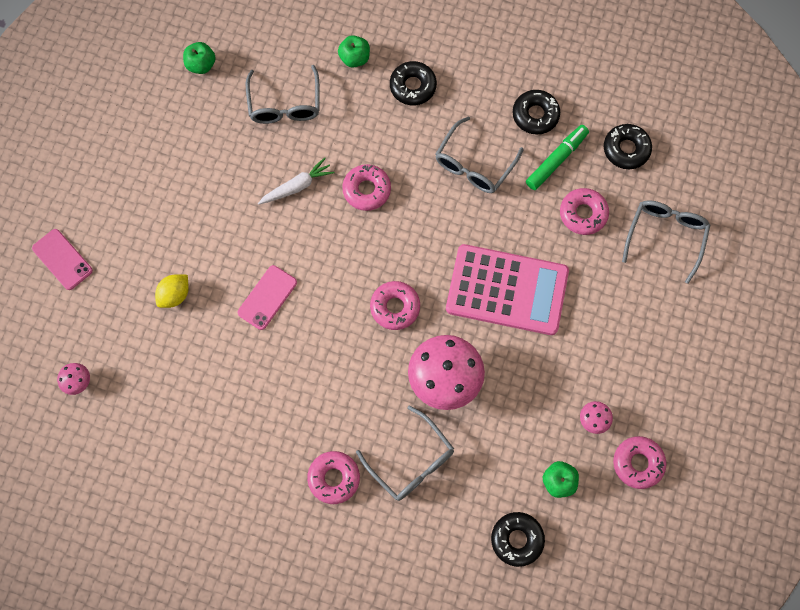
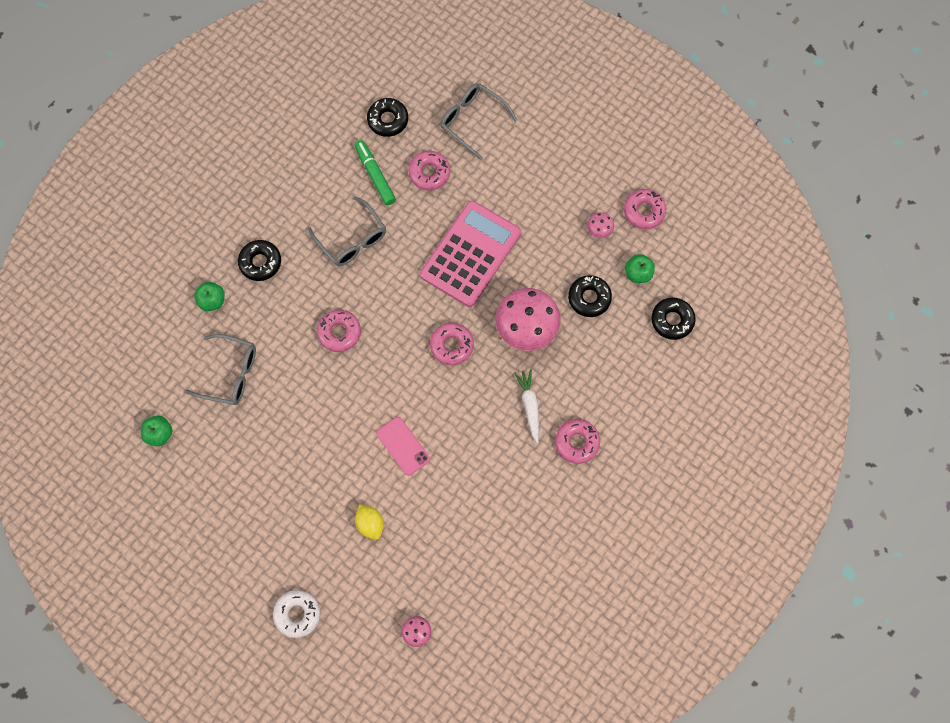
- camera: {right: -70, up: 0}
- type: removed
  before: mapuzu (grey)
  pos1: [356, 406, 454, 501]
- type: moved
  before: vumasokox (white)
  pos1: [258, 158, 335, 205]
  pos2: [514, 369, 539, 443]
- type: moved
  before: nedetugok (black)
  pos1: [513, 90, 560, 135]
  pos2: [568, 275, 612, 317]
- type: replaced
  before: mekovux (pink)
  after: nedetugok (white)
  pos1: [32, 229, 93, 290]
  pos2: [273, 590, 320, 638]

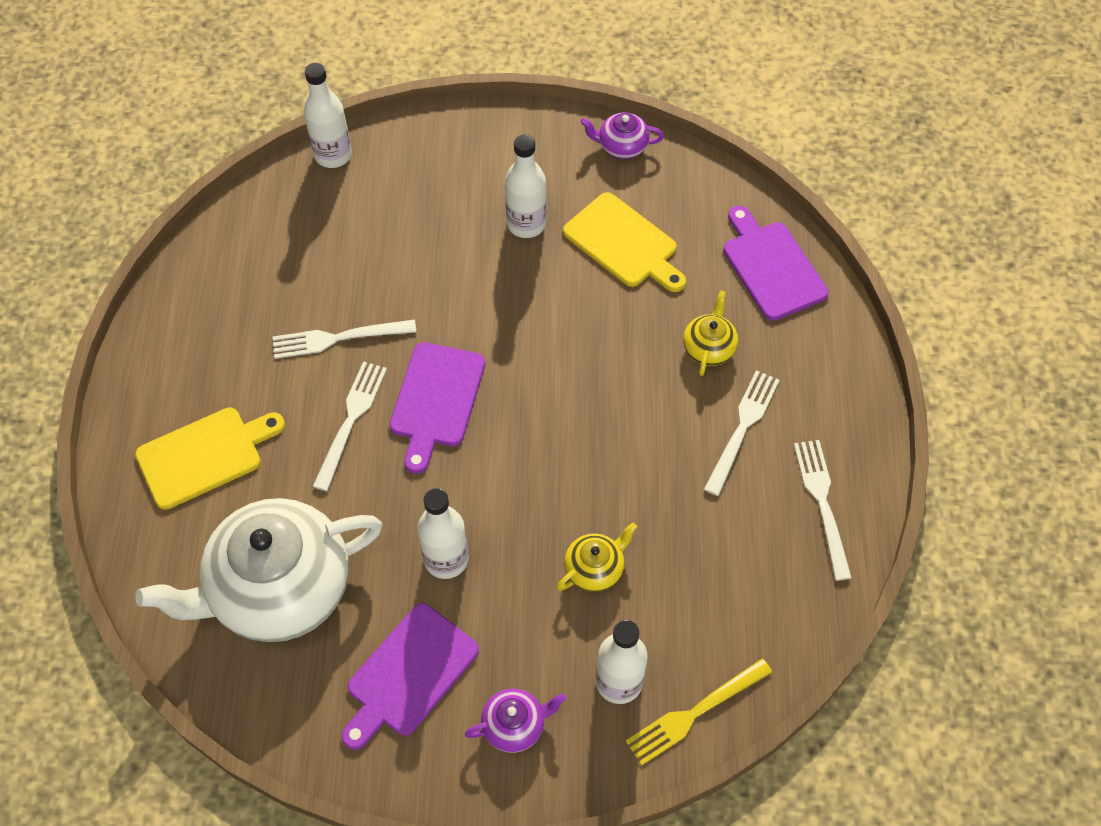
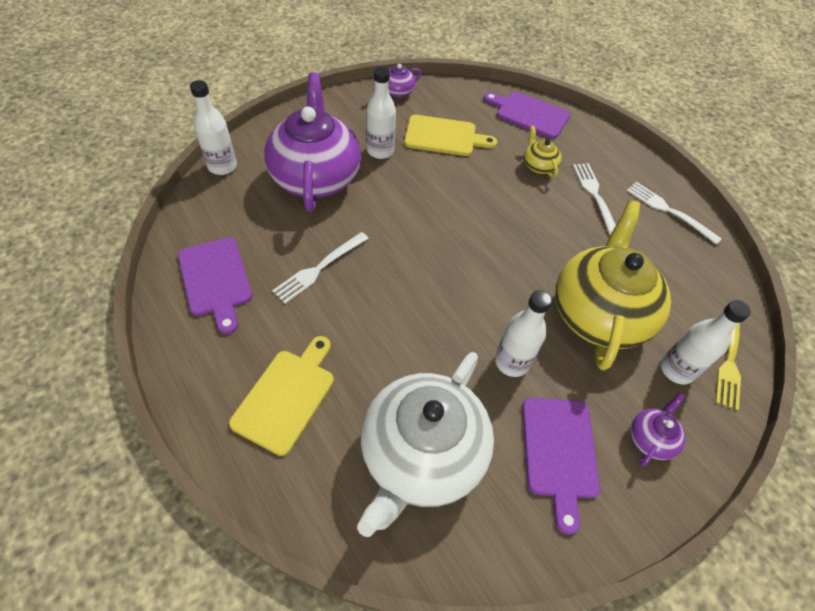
- camera: {right: -40, up: -5}
- type: removed
  before: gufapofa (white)
  pos1: [313, 361, 387, 491]
- type: added
  after: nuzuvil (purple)
  pos2: [264, 72, 361, 212]
- type: moved
  before: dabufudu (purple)
  pos1: [389, 342, 485, 474]
  pos2: [178, 237, 252, 334]
- type: resized
  before: nuzuvil (yellow)
  pos1: [557, 522, 637, 592]
  pos2: [555, 200, 671, 370]
  scale: 2.39

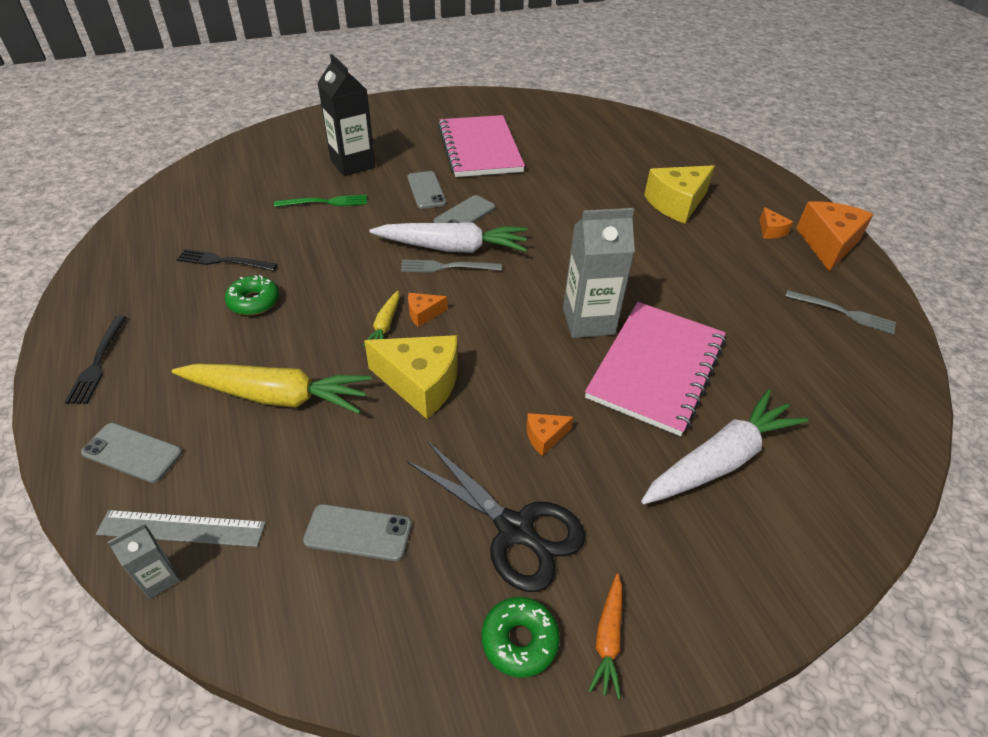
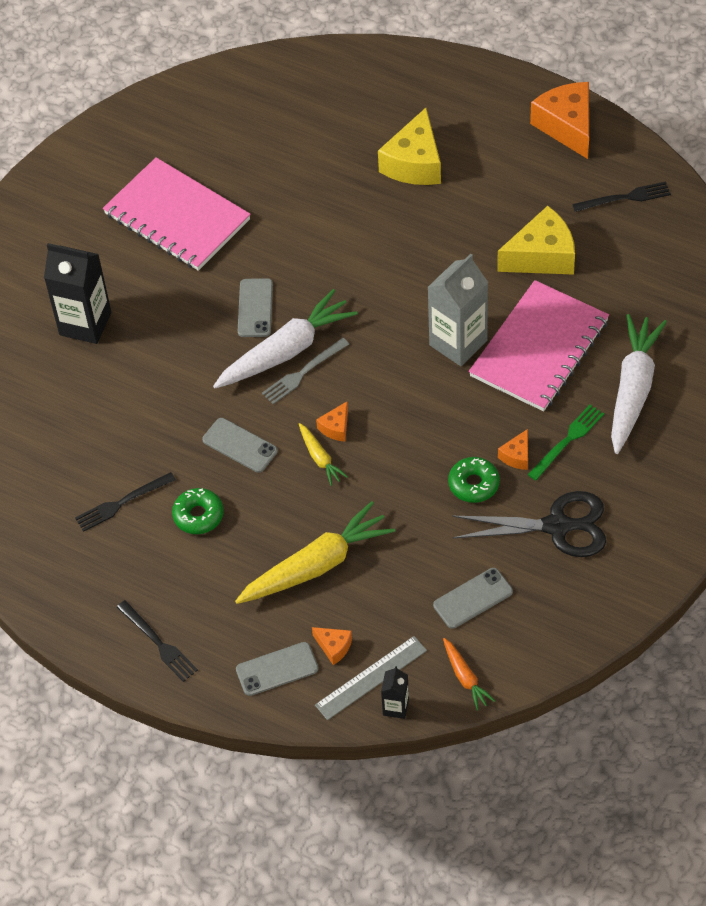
- camera: {right: -35, up: 10}
- type: moved
  before: gufapofa (green)
  pos1: [274, 195, 367, 207]
  pos2: [528, 405, 604, 481]
- type: moved
  before: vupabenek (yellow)
  pos1: [364, 335, 458, 419]
  pos2: [497, 206, 575, 275]
- type: moved
  before: mekovux (grey)
  pos1: [407, 171, 446, 209]
  pos2: [202, 418, 278, 473]
- type: moved
  before: nedetugok (green)
  pos1: [482, 597, 560, 678]
  pos2: [448, 457, 500, 503]
- type: moved
  before: vumasokox (orange)
  pos1: [589, 574, 622, 699]
  pos2: [443, 638, 495, 711]
- type: moved
  before: vupabenek (orange)
  pos1: [759, 207, 793, 239]
  pos2: [312, 627, 352, 665]
- type: recoloured
  before: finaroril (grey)
  after: finaroril (black)
  pos1: [108, 523, 180, 599]
  pos2: [381, 666, 409, 719]
- type: recoloured
  before: gufapofa (grey)
  after: gufapofa (black)
  pos1: [785, 290, 896, 334]
  pos2: [572, 182, 671, 212]
- type: turned
  before: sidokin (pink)
  pos1: [585, 302, 726, 436]
  pos2: [469, 280, 609, 411]
  turn: 45

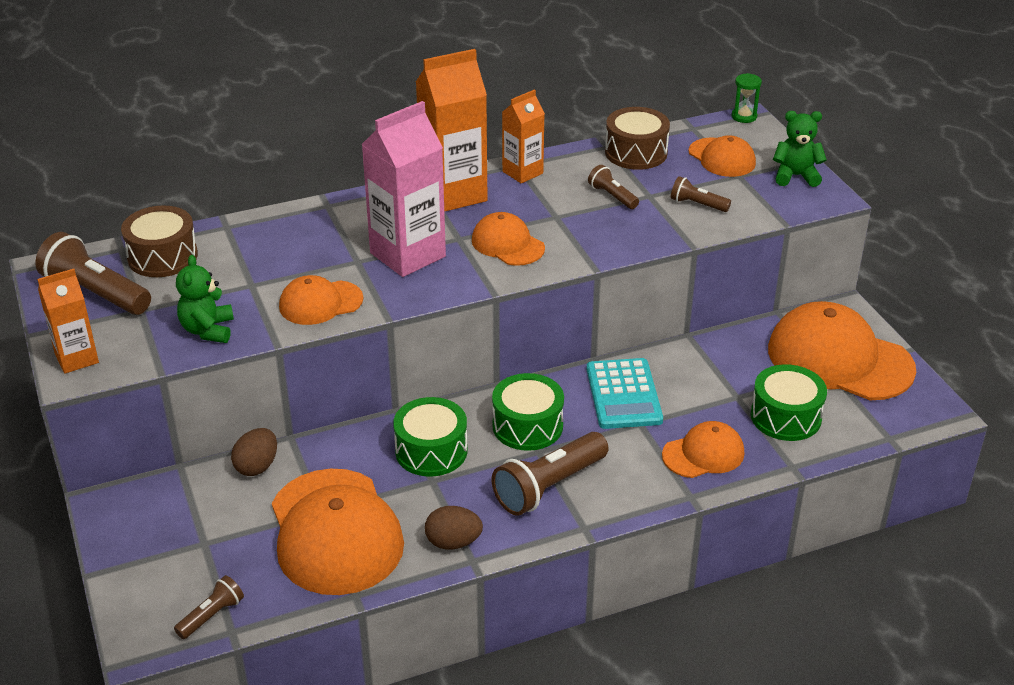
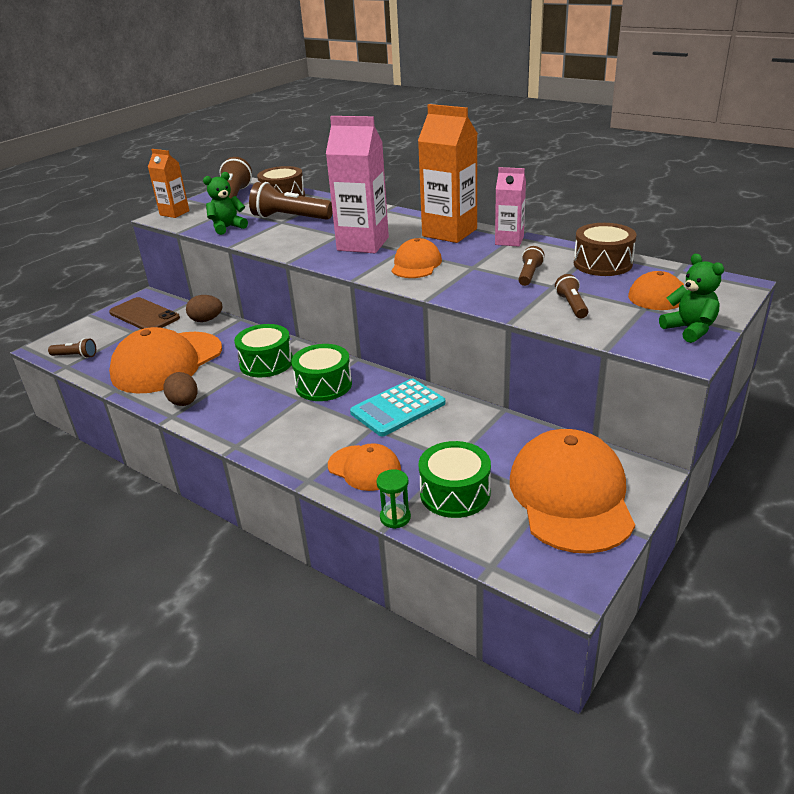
- camera: {right: 60, up: -5}
- type: removed
  before: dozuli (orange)
  pos1: [279, 275, 363, 325]
- type: added
  after: mekovux (brown)
  pos2: [109, 297, 180, 329]
- type: moved
  before: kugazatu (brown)
  pos1: [492, 432, 609, 516]
  pos2: [249, 182, 333, 220]
- type: moved
  before: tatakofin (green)
  pos1: [732, 73, 762, 123]
  pos2: [376, 469, 411, 529]
- type: recoloured
  before: finaroril (orange)
  after: finaroril (pink)
  pos1: [502, 89, 545, 183]
  pos2: [495, 167, 526, 247]

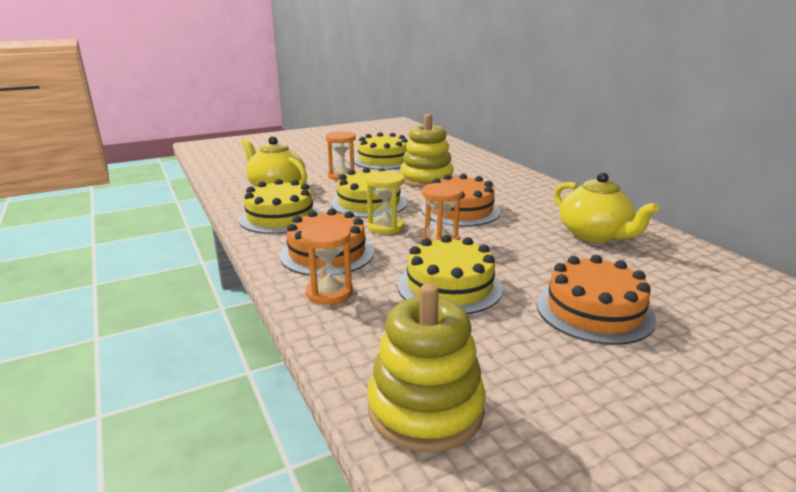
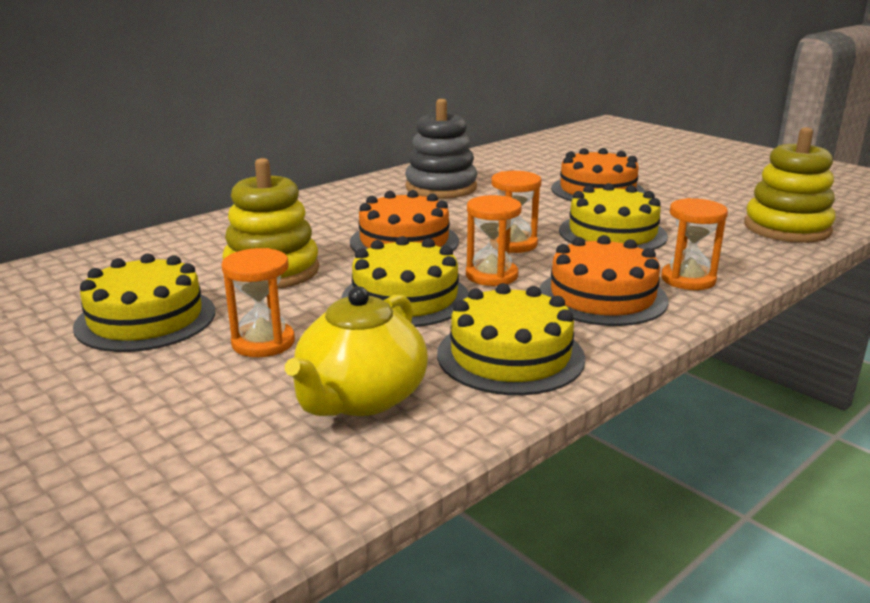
- camera: {right: -105, up: 0}
- type: replaced
  before: nuzuvil (yellow)
  after: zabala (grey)
  pos1: [554, 172, 659, 243]
  pos2: [405, 99, 477, 199]
- type: recoloured
  before: tatakofin (yellow)
  after: tatakofin (orange)
  pos1: [366, 171, 404, 234]
  pos2: [466, 195, 522, 286]

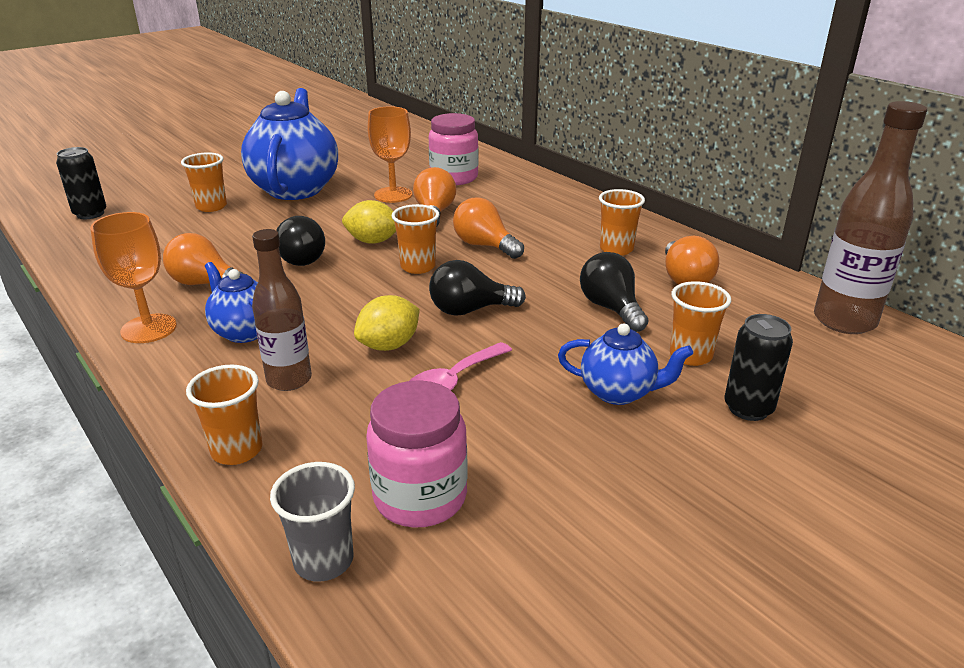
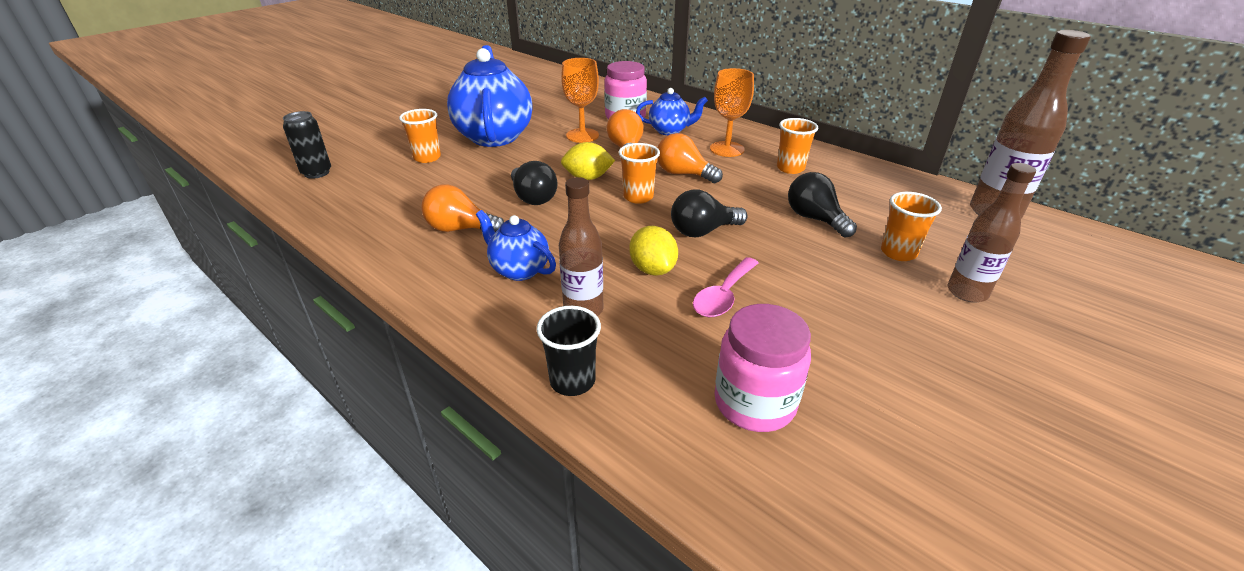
- camera: {right: -10, up: 5}
- type: removed
  before: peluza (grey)
  pos1: [270, 462, 355, 582]
- type: removed
  before: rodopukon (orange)
  pos1: [665, 236, 719, 284]
- type: moved
  before: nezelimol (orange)
  pos1: [90, 212, 177, 343]
  pos2: [710, 68, 754, 157]
- type: moved
  before: nuzuvil (blue)
  pos1: [558, 323, 693, 405]
  pos2: [636, 88, 708, 135]
- type: replaced
  before: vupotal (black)
  after: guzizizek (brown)
  pos1: [725, 314, 793, 421]
  pos2: [947, 163, 1036, 303]
- type: recoloured
  before: peluza (orange)
  after: peluza (black)
  pos1: [186, 365, 262, 465]
  pos2: [536, 306, 601, 396]
- type: turned
  before: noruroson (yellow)
  pos1: [354, 295, 420, 351]
  pos2: [629, 226, 678, 276]
  turn: -60

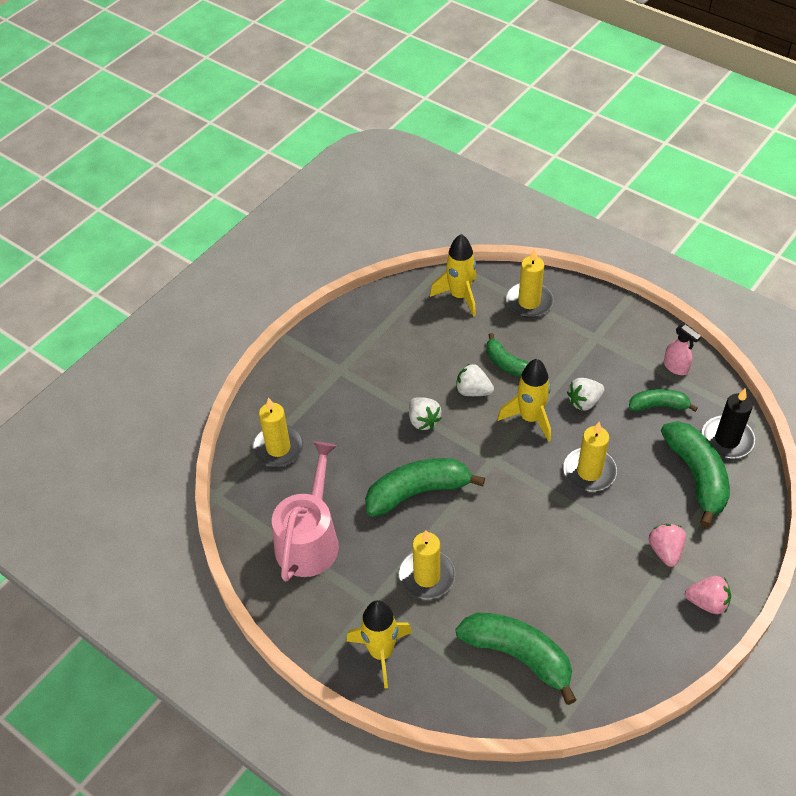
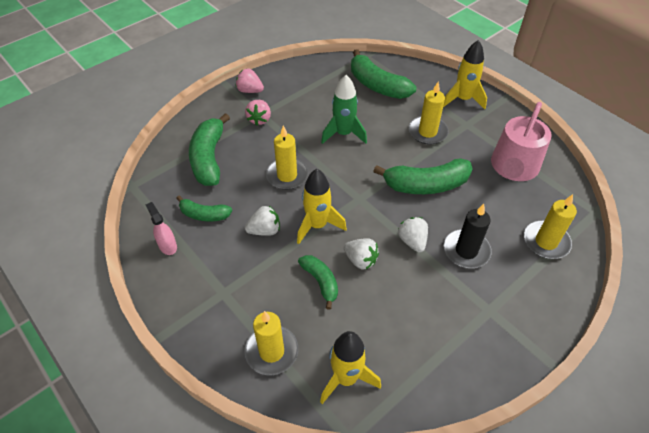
- camera: {right: -170, up: 0}
- type: added
  after: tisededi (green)
  pos2: [321, 75, 367, 144]
- type: moved
  before: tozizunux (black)
  pos1: [702, 388, 755, 458]
  pos2: [444, 204, 492, 268]

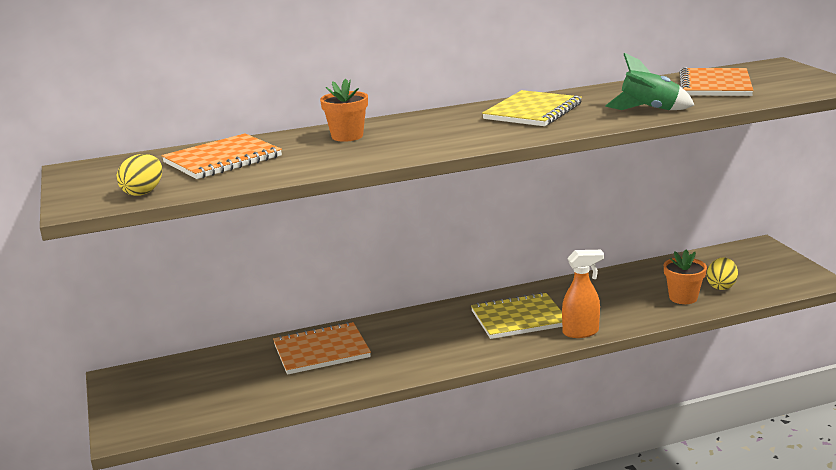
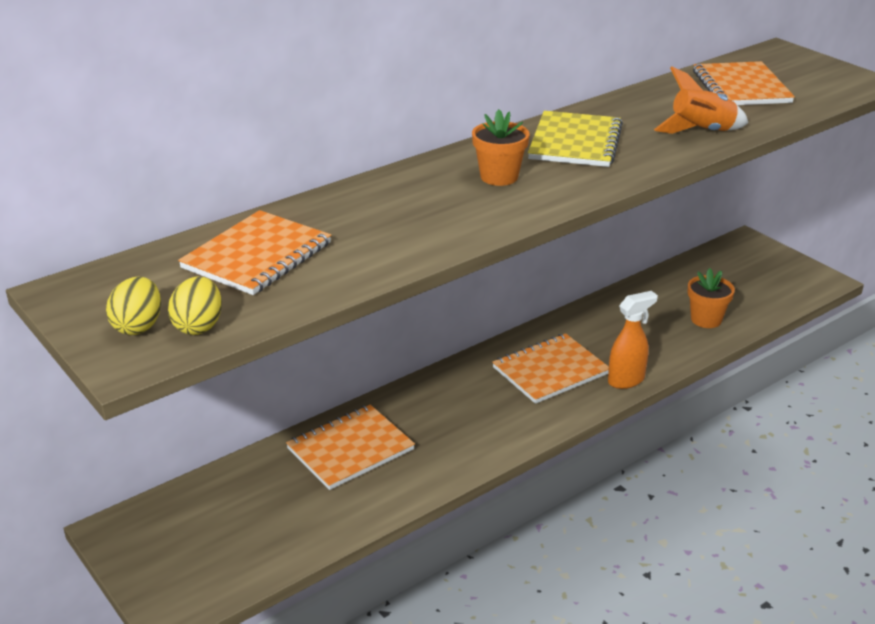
- camera: {right: -20, up: 10}
- type: moved
  before: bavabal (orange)
  pos1: [320, 78, 368, 142]
  pos2: [472, 109, 529, 186]
- type: moved
  before: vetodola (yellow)
  pos1: [707, 258, 738, 290]
  pos2: [106, 276, 161, 335]
- type: recoloured
  before: sidokin (yellow)
  after: sidokin (orange)
  pos1: [471, 292, 562, 339]
  pos2: [492, 333, 609, 404]
- type: recoloured
  before: tisededi (green)
  after: tisededi (orange)
  pos1: [605, 53, 694, 110]
  pos2: [654, 67, 748, 134]

